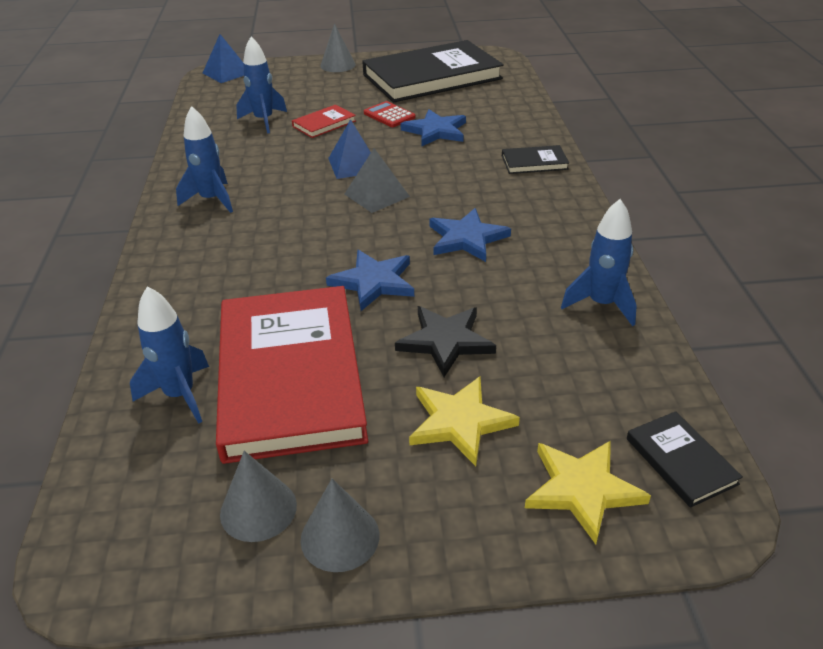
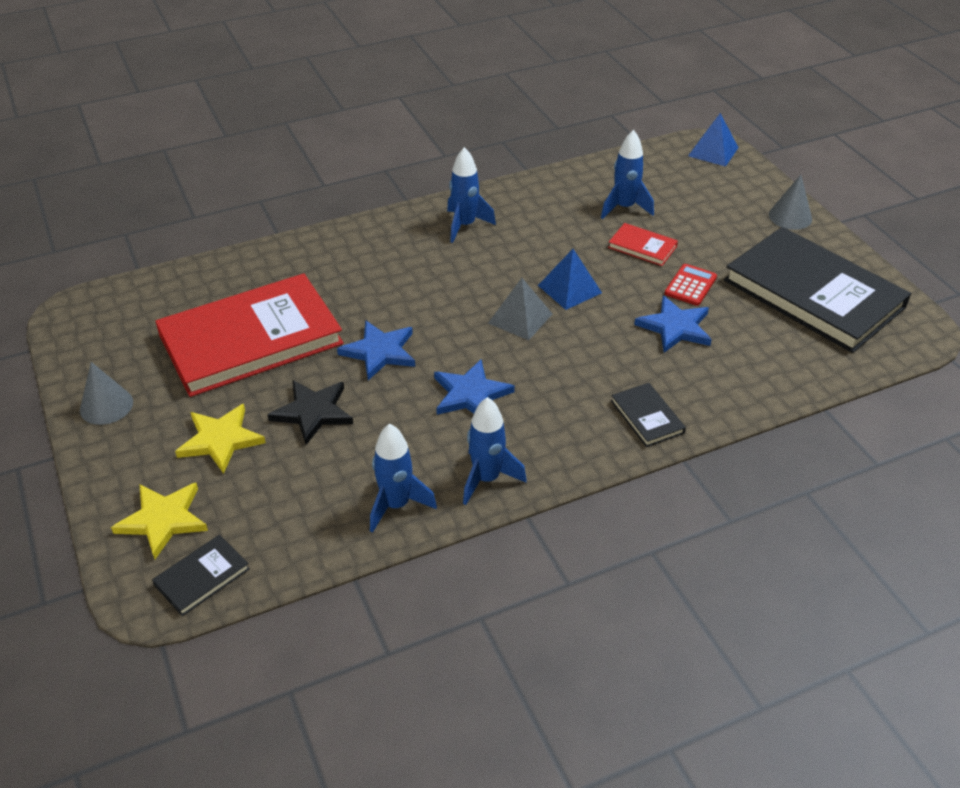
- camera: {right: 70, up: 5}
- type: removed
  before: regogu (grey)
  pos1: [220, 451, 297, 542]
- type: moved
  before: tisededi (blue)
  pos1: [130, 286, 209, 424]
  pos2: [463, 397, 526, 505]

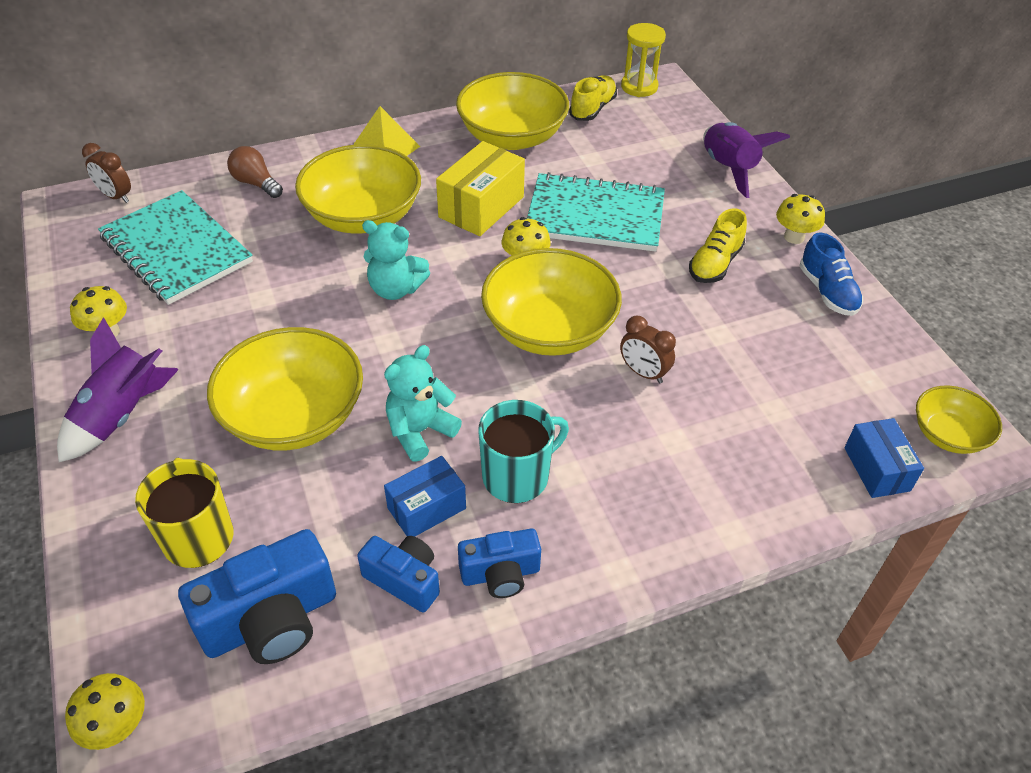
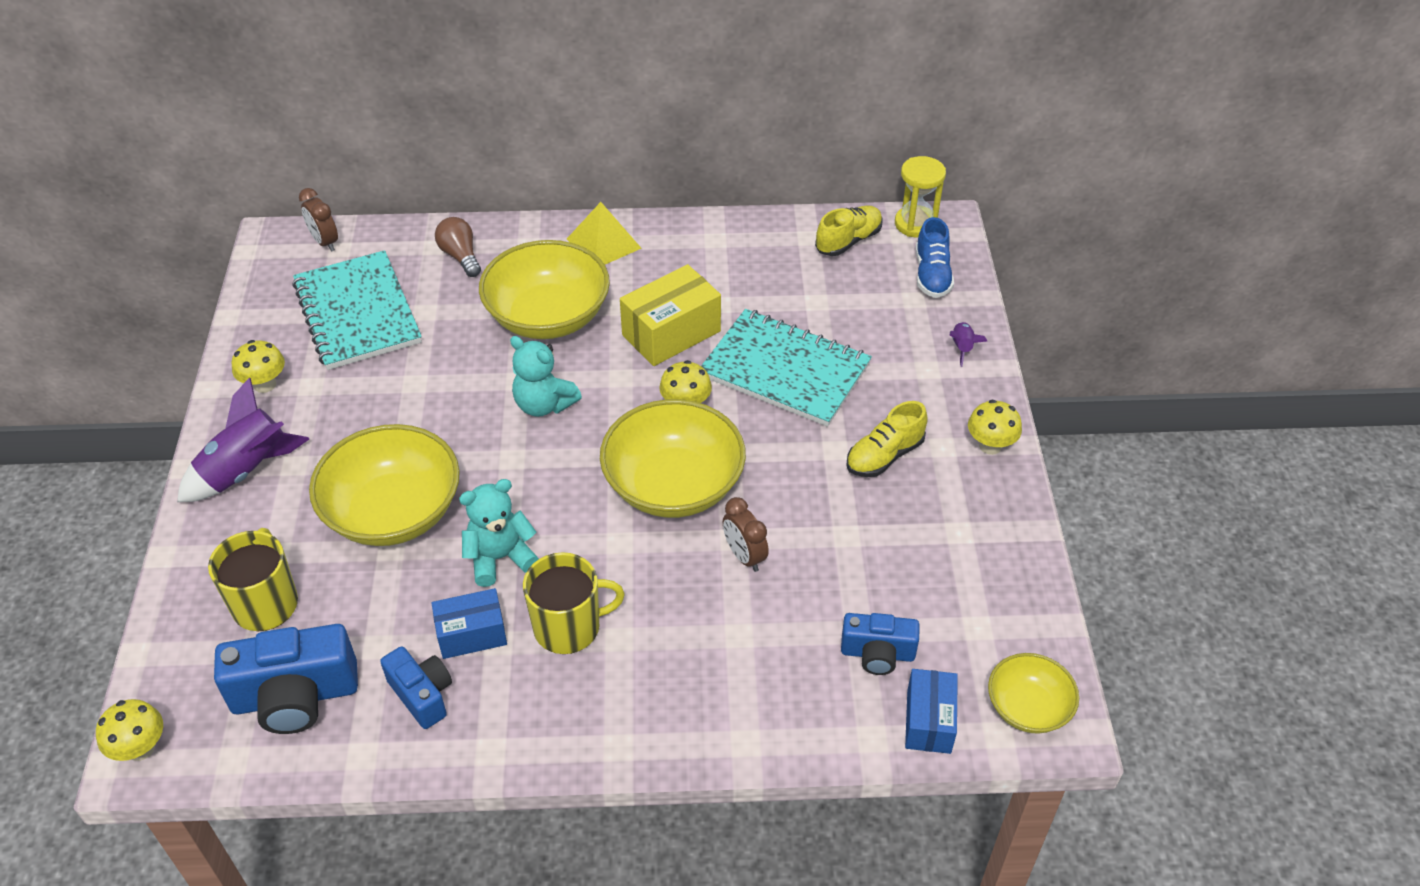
- camera: {right: 20, up: 0}
- type: removed
  before: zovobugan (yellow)
  pos1: [456, 72, 569, 150]
- type: moved
  before: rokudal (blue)
  pos1: [458, 529, 541, 598]
  pos2: [841, 613, 920, 675]
- type: moved
  before: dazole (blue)
  pos1: [799, 233, 863, 316]
  pos2: [916, 217, 954, 298]
- type: recoloured
  before: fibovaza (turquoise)
  after: fibovaza (yellow)
  pos1: [478, 400, 569, 503]
  pos2: [523, 552, 625, 654]
- type: resized
  before: tisededi (purple)
  pos1: [703, 122, 790, 198]
  pos2: [950, 322, 987, 367]
  scale: 0.48

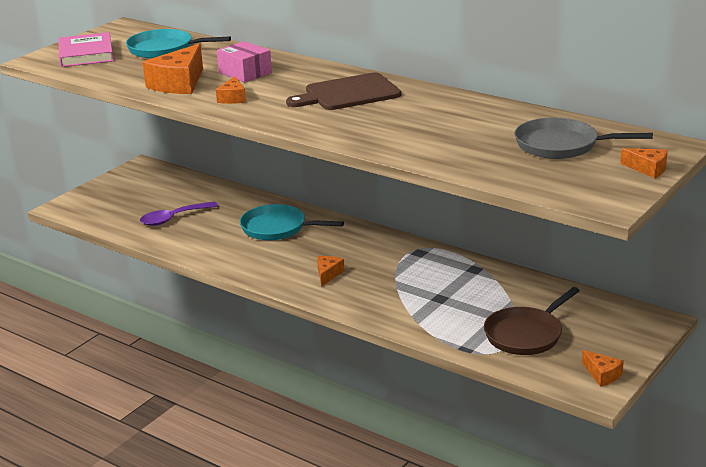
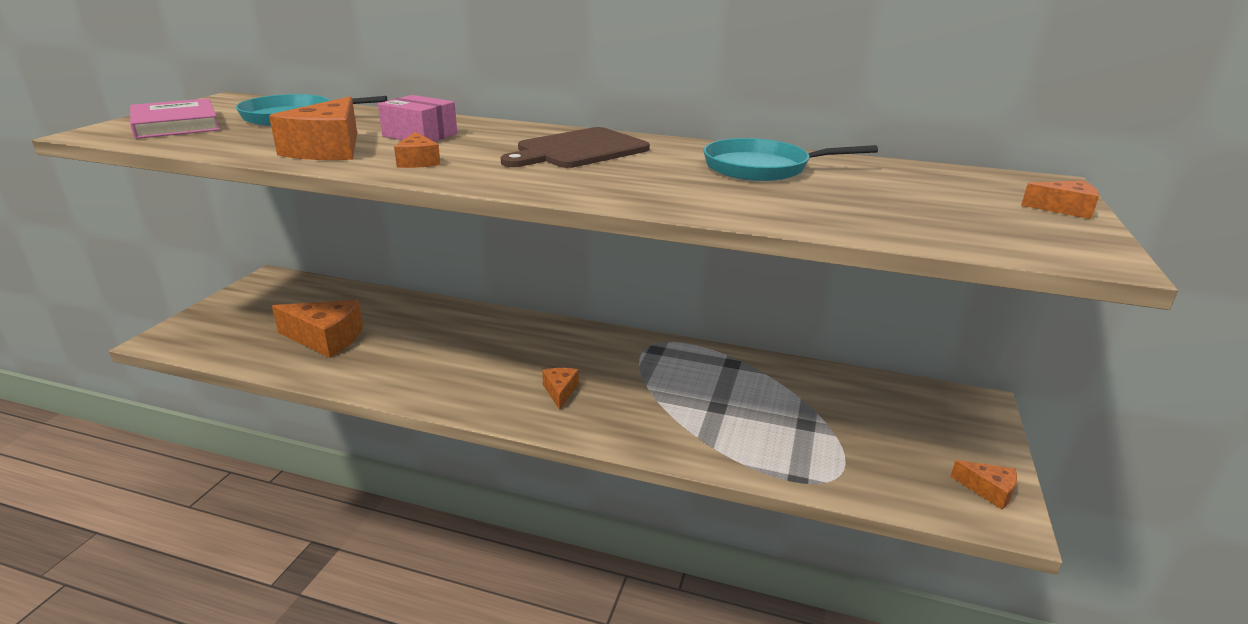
- camera: {right: -20, up: 0}
- type: removed
  before: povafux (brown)
  pos1: [484, 287, 579, 355]
- type: removed
  before: povafux (grey)
  pos1: [515, 117, 653, 159]
- type: moved
  before: povafux (turquoise)
  pos1: [240, 204, 344, 240]
  pos2: [703, 138, 878, 181]
- type: replaced
  before: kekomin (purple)
  after: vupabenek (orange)
  pos1: [140, 201, 218, 226]
  pos2: [272, 300, 363, 358]

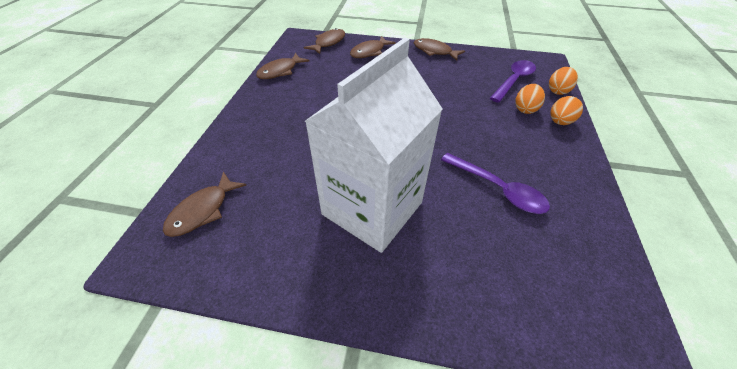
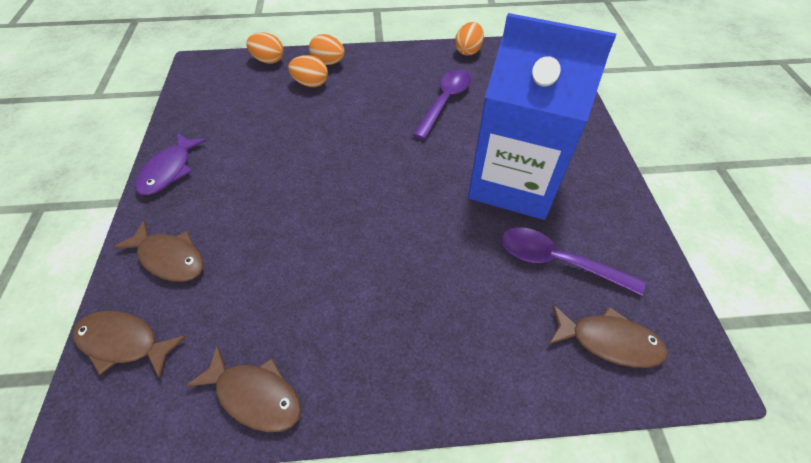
- camera: {right: -105, up: 5}
- type: added
  after: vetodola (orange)
  pos2: [455, 22, 484, 56]
- type: moved
  before: kekomin (purple)
  pos1: [490, 60, 536, 103]
  pos2: [501, 227, 645, 296]
- type: recoloured
  before: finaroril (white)
  after: finaroril (blue)
  pos1: [305, 38, 443, 253]
  pos2: [468, 13, 617, 220]
- type: recoloured
  before: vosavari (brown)
  after: vosavari (purple)
  pos1: [414, 38, 465, 60]
  pos2: [135, 133, 207, 195]

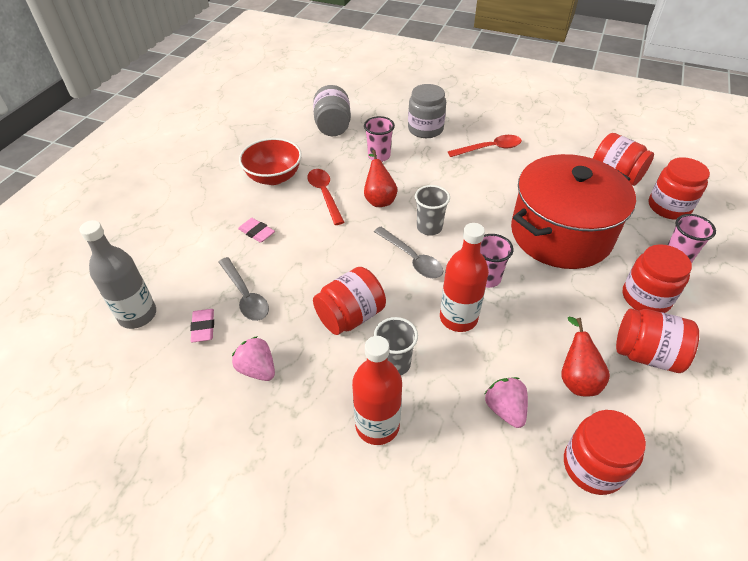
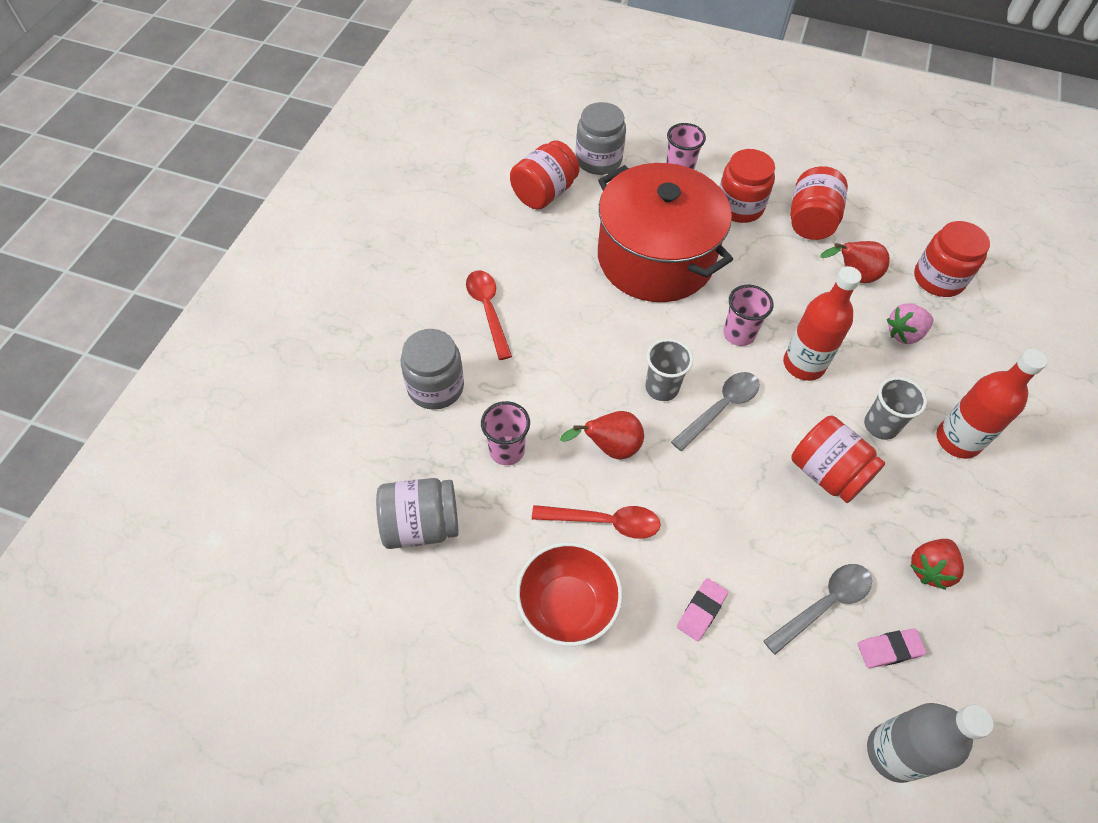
- camera: {right: -95, up: 10}
- type: recoloured
  before: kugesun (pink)
  after: kugesun (red)
  pos1: [232, 336, 275, 381]
  pos2: [910, 539, 964, 590]
- type: recoloured
  before: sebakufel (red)
  after: sebakufel (grey)
  pos1: [649, 157, 710, 220]
  pos2: [576, 102, 626, 175]
- type: turned
  before: kekomin (red)
  pos1: [307, 169, 344, 225]
  pos2: [532, 505, 661, 539]
  turn: -150

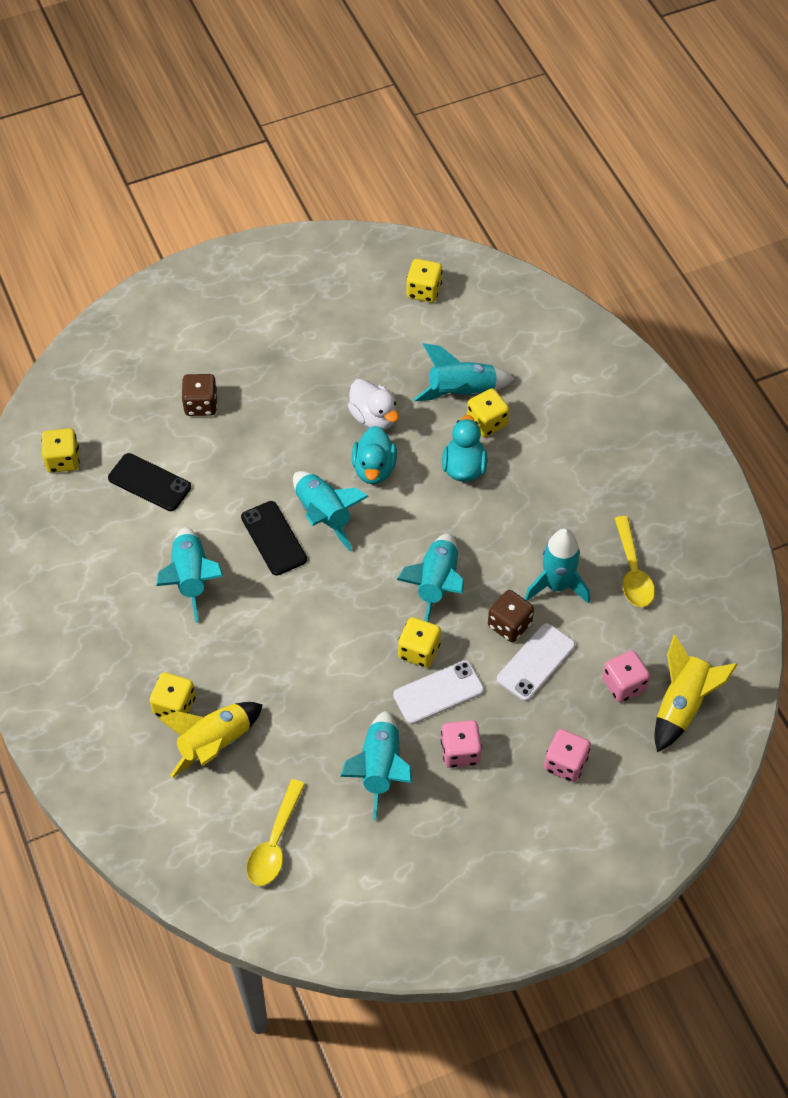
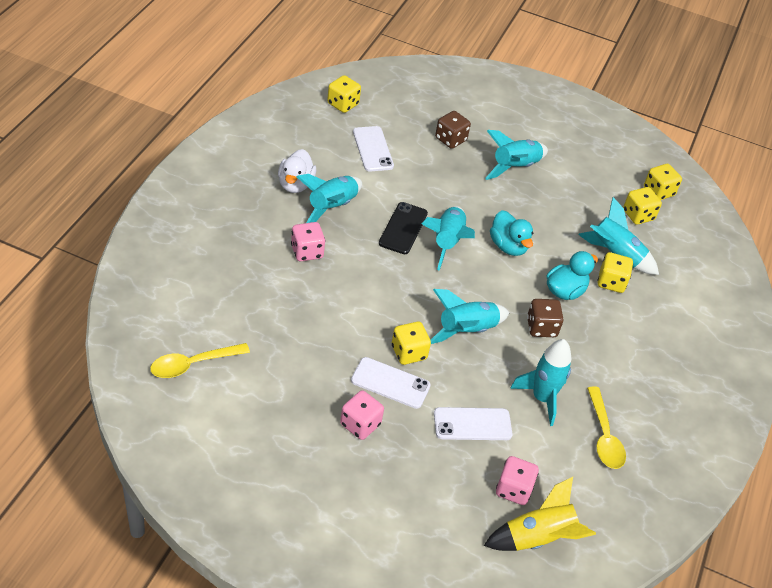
- camera: {right: 40, up: -10}
- type: removed
  before: tisededi (yellow)
  pos1: [158, 702, 263, 778]
- type: moved
  before: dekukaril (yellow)
  pos1: [149, 672, 196, 717]
  pos2: [623, 187, 662, 225]
- type: moved
  before: tisededi (turquoise)
  pos1: [340, 711, 412, 820]
  pos2: [485, 130, 548, 180]
- type: moved
  before: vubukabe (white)
  pos1: [348, 379, 399, 430]
  pos2: [278, 149, 316, 193]
- type: moved
  before: dekukaril (brown)
  pos1: [488, 590, 534, 642]
  pos2: [527, 299, 564, 337]
- type: moved
  before: dekukaril (pink)
  pos1: [544, 729, 591, 782]
  pos2: [291, 222, 325, 261]
- type: recoloured
  before: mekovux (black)
  after: mekovux (white)
  pos1: [108, 453, 191, 511]
  pos2: [353, 126, 394, 171]
- type: turned
  before: vubukabe (turquoise)
  pos1: [352, 426, 397, 484]
  pos2: [490, 210, 534, 256]
  turn: -75
- type: turned
  before: kekomin (yellow)
  pos1: [615, 516, 655, 607]
  pos2: [587, 387, 626, 469]
  turn: -45

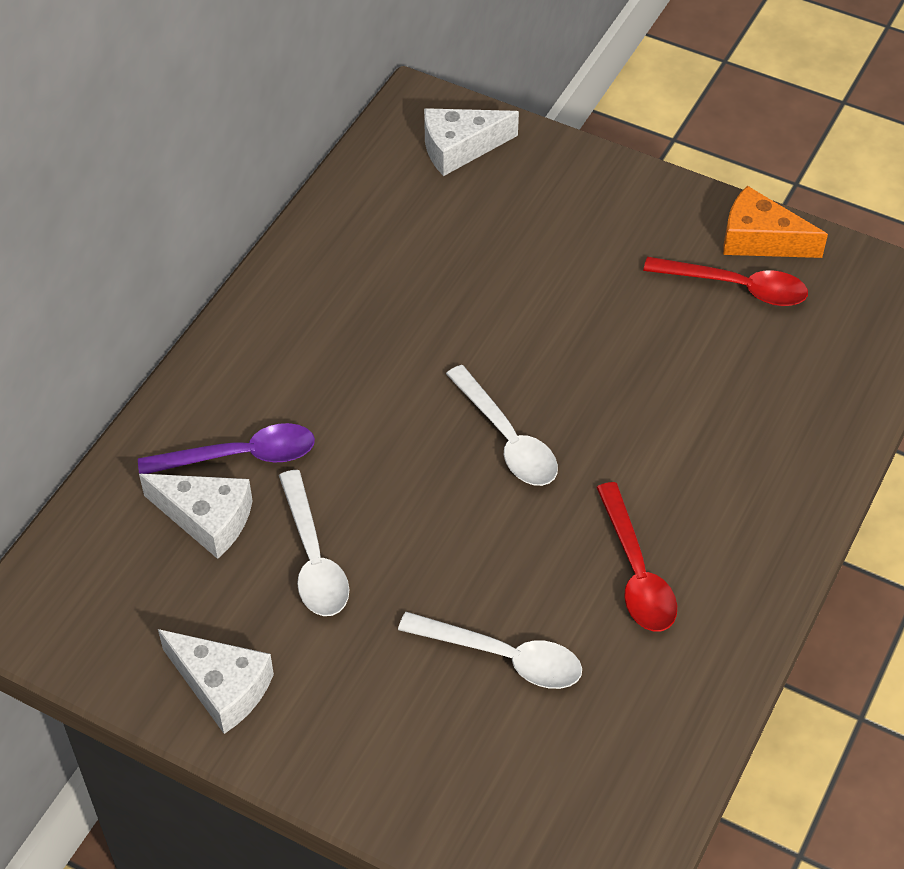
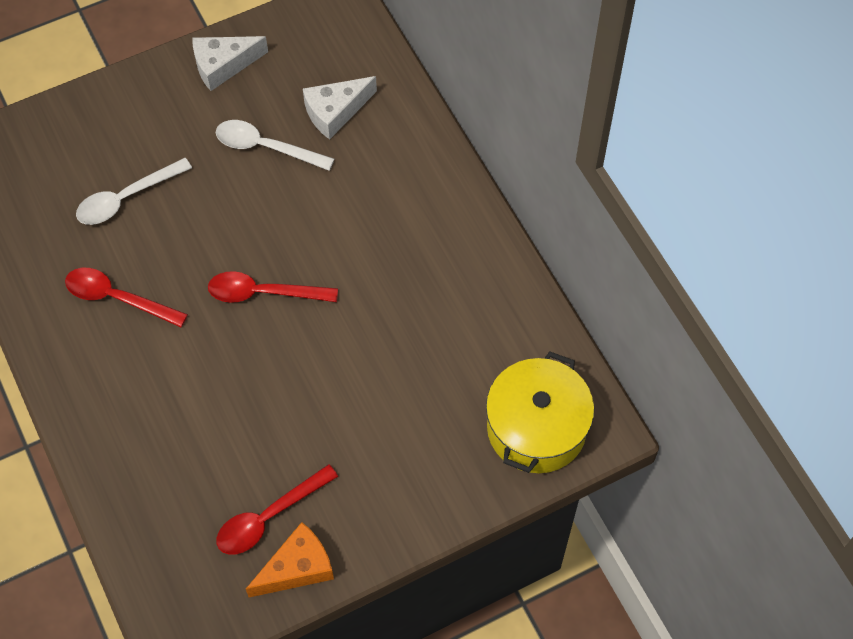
- camera: {right: 125, up: 10}
- type: removed
  before: kekomin (purple)
  pos1: [138, 423, 315, 474]
- type: replaced
  before: vupabenek (white)
  after: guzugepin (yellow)
  pos1: [424, 108, 519, 176]
  pos2: [486, 351, 594, 473]
- type: recoloured
  before: kekomin (white)
  after: kekomin (red)
  pos1: [446, 365, 558, 486]
  pos2: [208, 271, 338, 303]

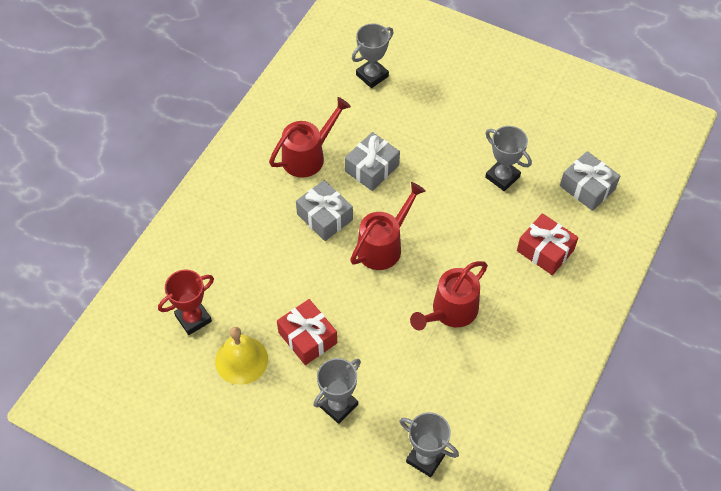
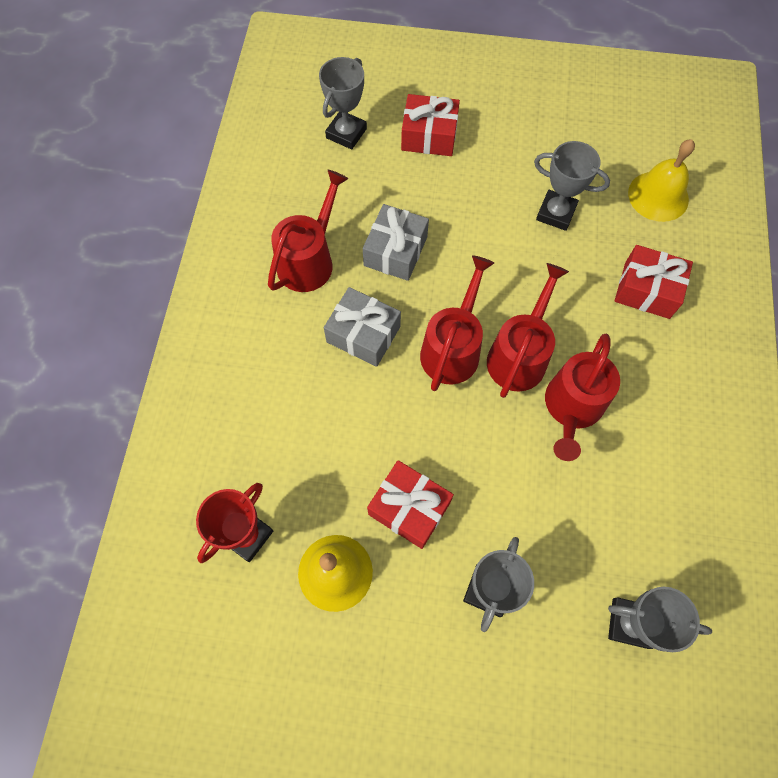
- camera: {right: -20, up: 10}
- type: added
  after: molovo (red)
  pos2: [401, 94, 460, 156]
- type: added
  after: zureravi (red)
  pos2: [487, 263, 569, 398]
- type: replaced
  before: molovo (grey)
  after: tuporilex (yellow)
  pos1: [560, 151, 620, 211]
  pos2: [628, 139, 695, 222]

